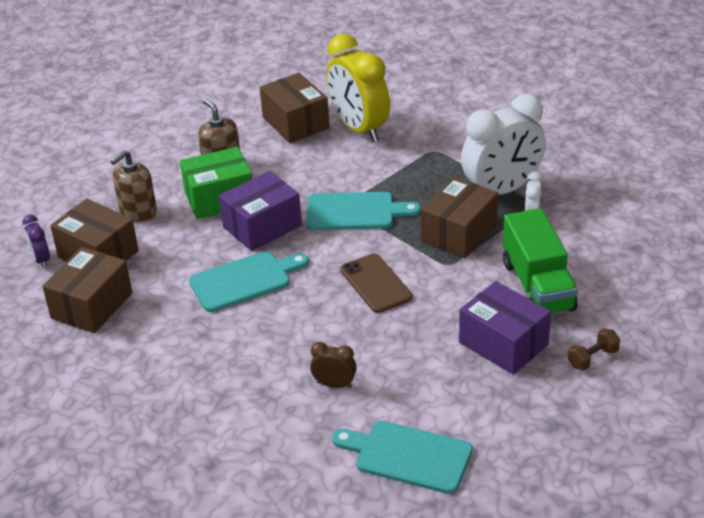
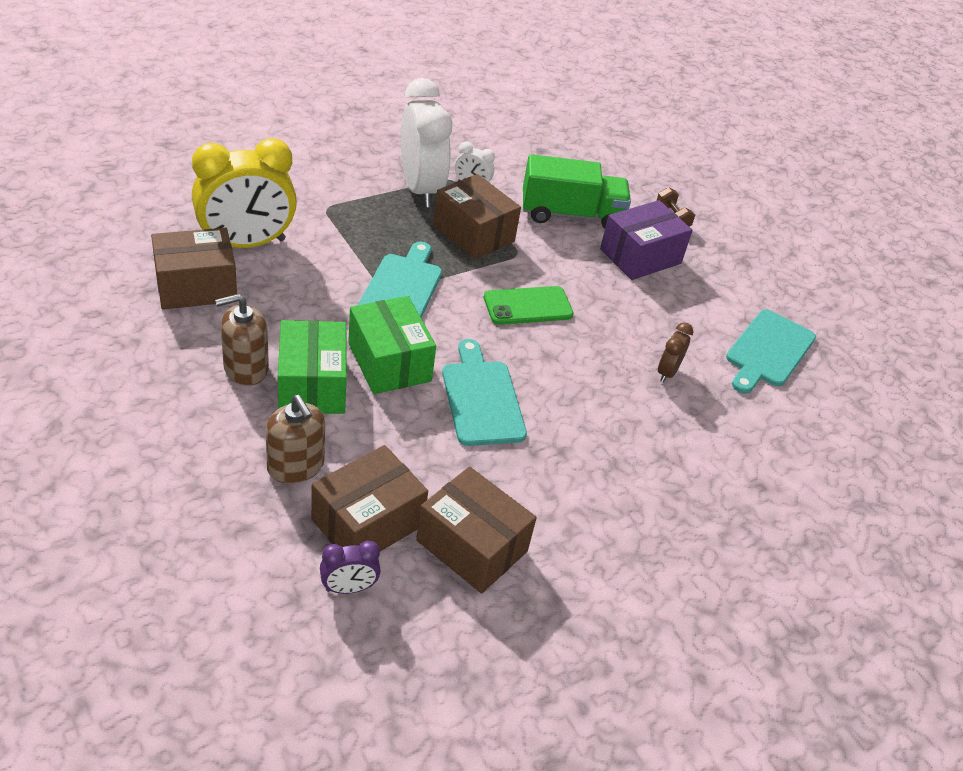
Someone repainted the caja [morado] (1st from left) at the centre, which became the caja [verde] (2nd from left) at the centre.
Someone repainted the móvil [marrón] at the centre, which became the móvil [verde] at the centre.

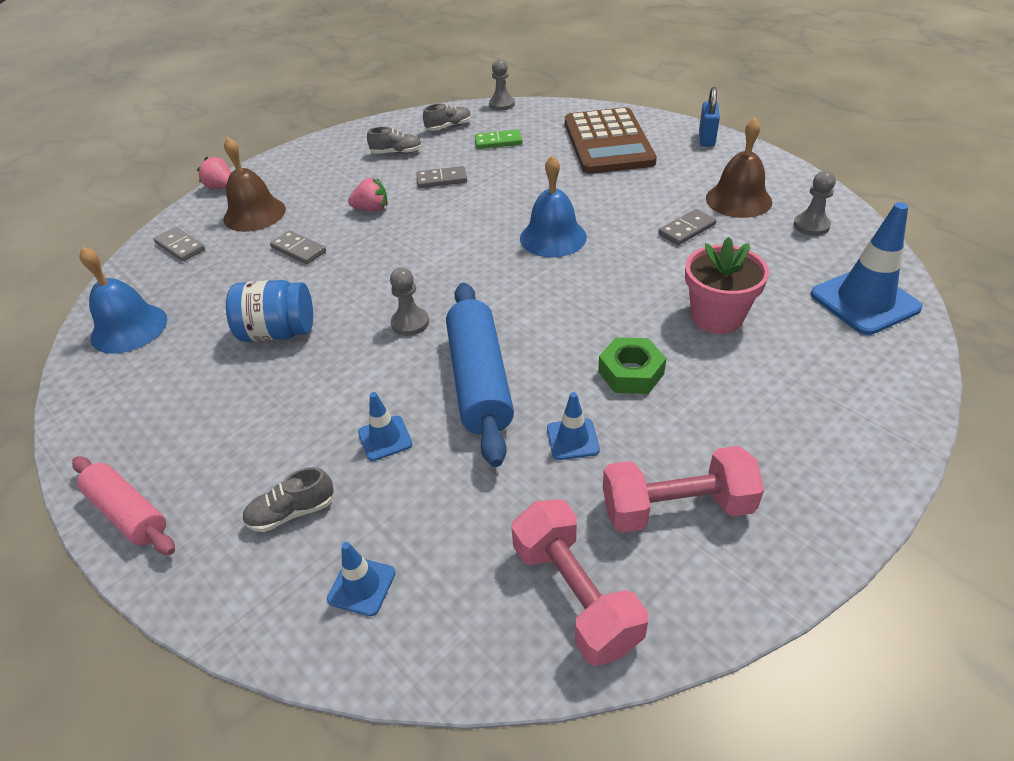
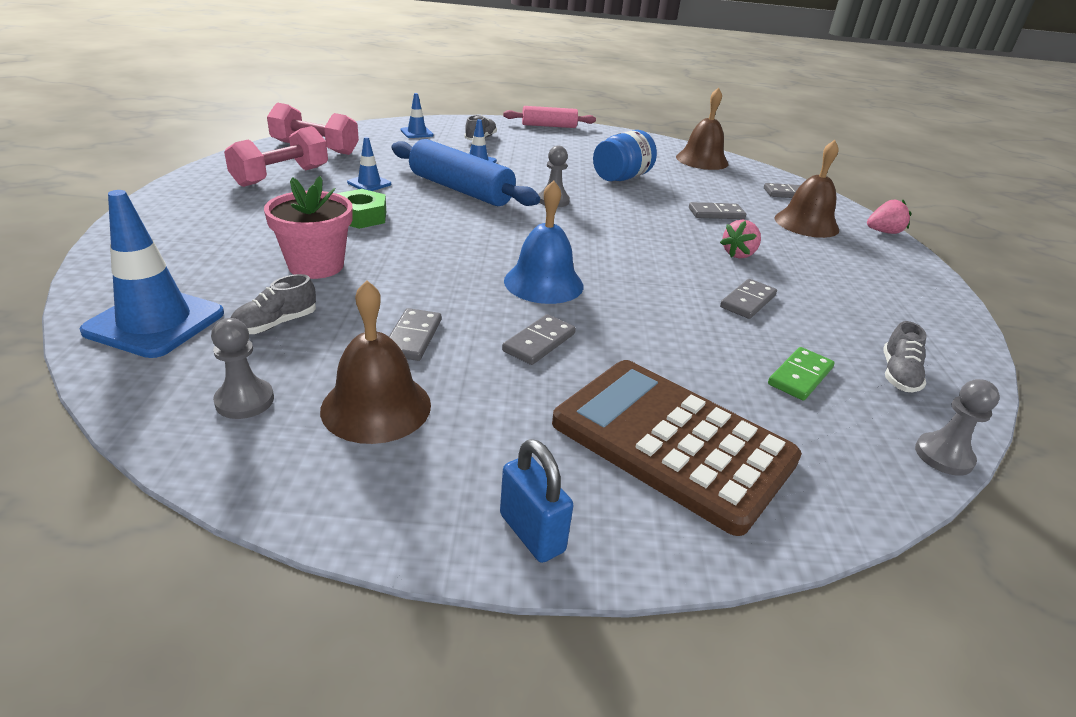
Someone repainted the campana [azul] (1st from left) at the middle left, which became the campana [marrón] (2nd from left) at the top centre.
Someone carried the zapato [gris] (2nd from left in the first image) from the top centre to the middle left.
Someone put down the ficha de dominó [gris] (2nd from left) at the centre.

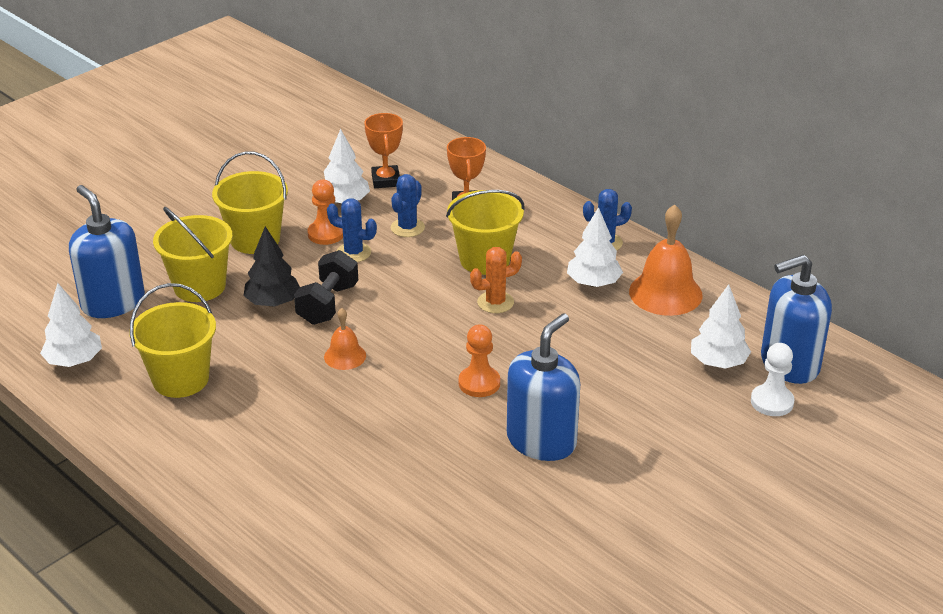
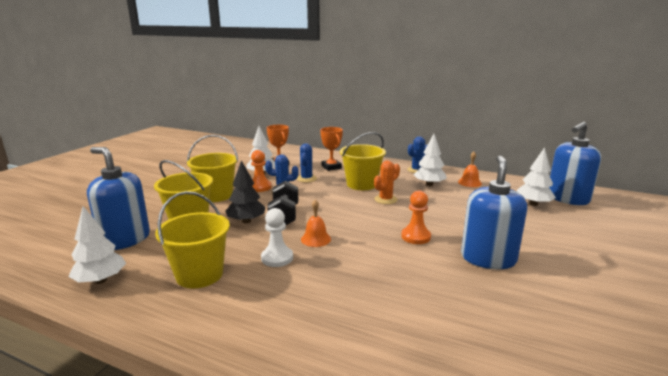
Someone scaled the campana [naranja] (2nd from left) at the middle right by 0.55.
Someone carried the peón [blanco] from the middle right to the centre.

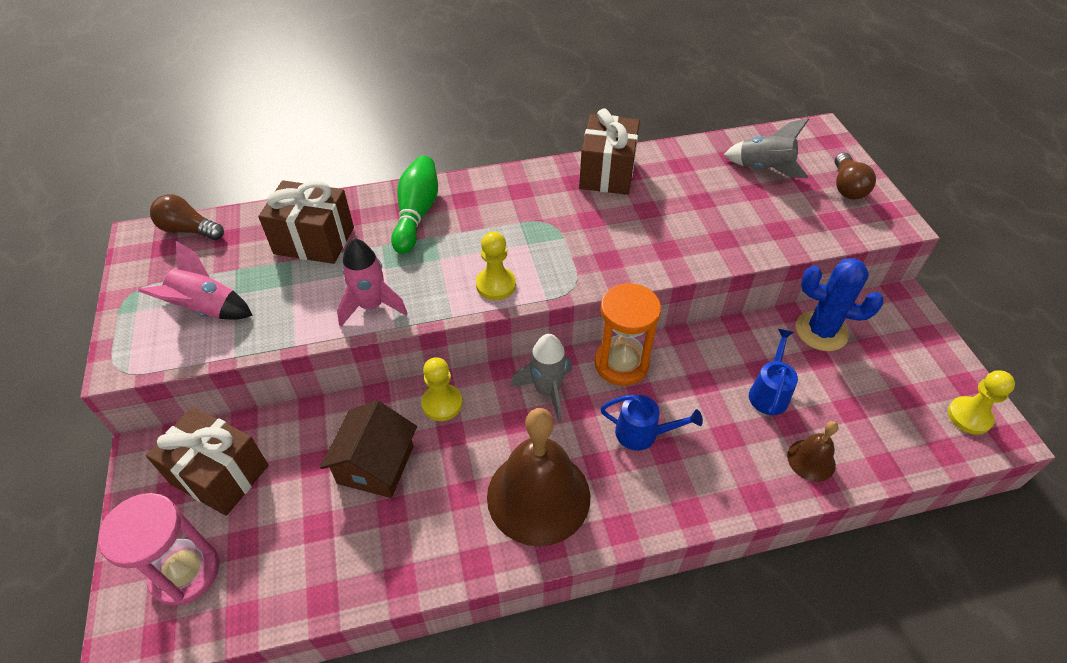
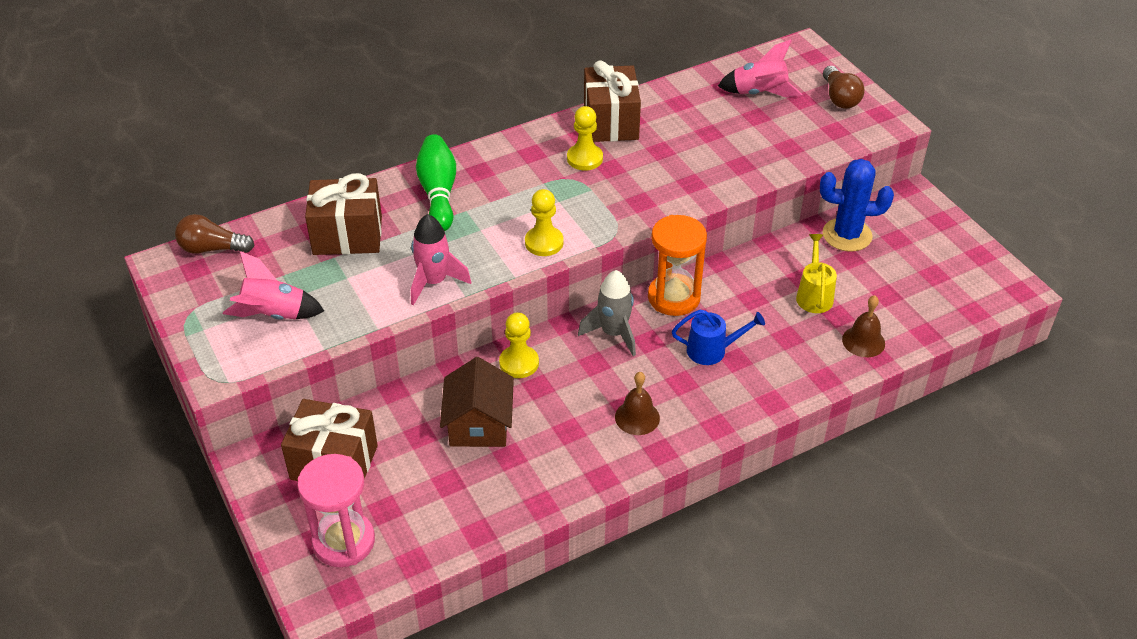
Someone scaled the campana [marrón] (1st from left) at the bottom centre by 0.47.
Someone repainted the cohete [gris] (2nd from left) at the top right, which became the cohete [rosa] (3rd from left) at the top right.
Someone repainted the regadera [azul] (2nd from left) at the middle right, which became the regadera [amarillo] at the middle right.
Someone carried the peón [amarillo] (3rd from left) from the middle right to the top centre.

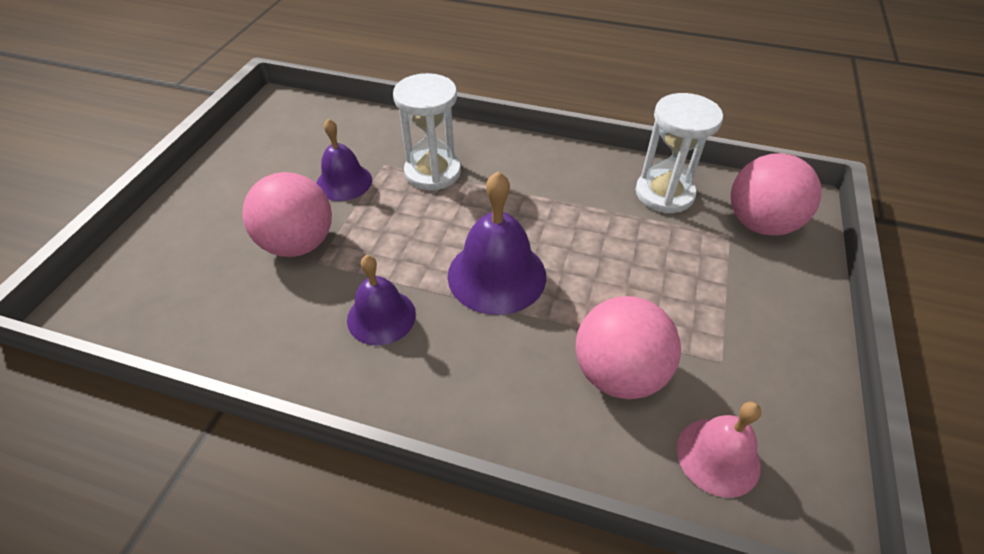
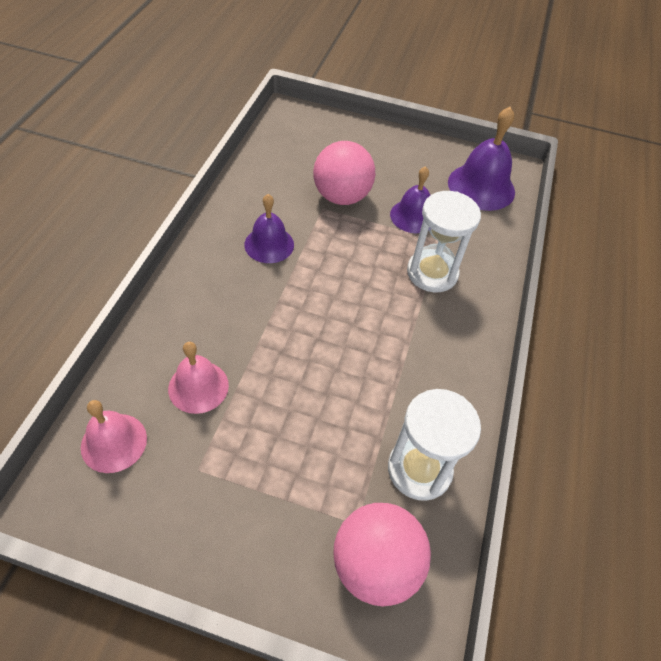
Someone carried the campana [morado] (3rd from left) from the centre to the top right.
Someone swapped the pelota [rosa] (2nd from left) at the centre for the campana [rosa] (2nd from left) at the middle left.

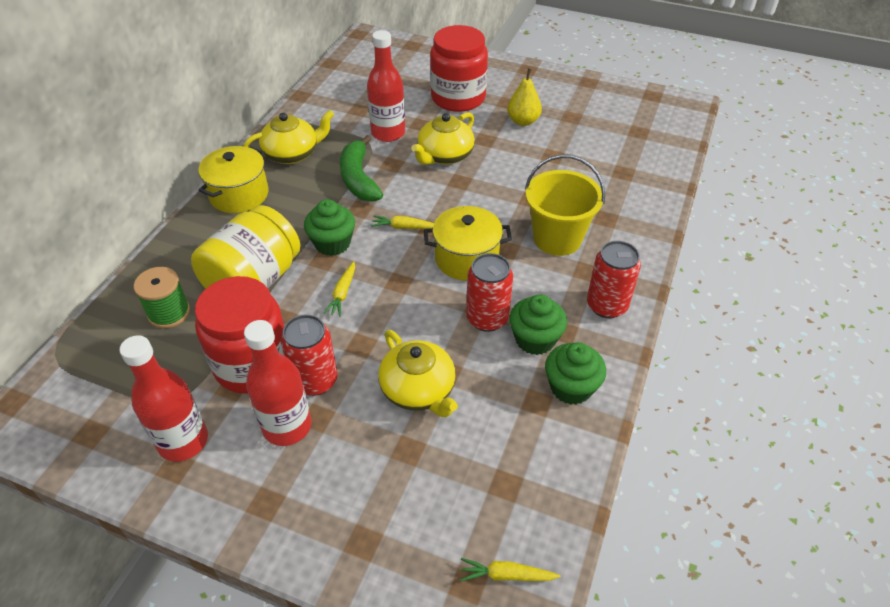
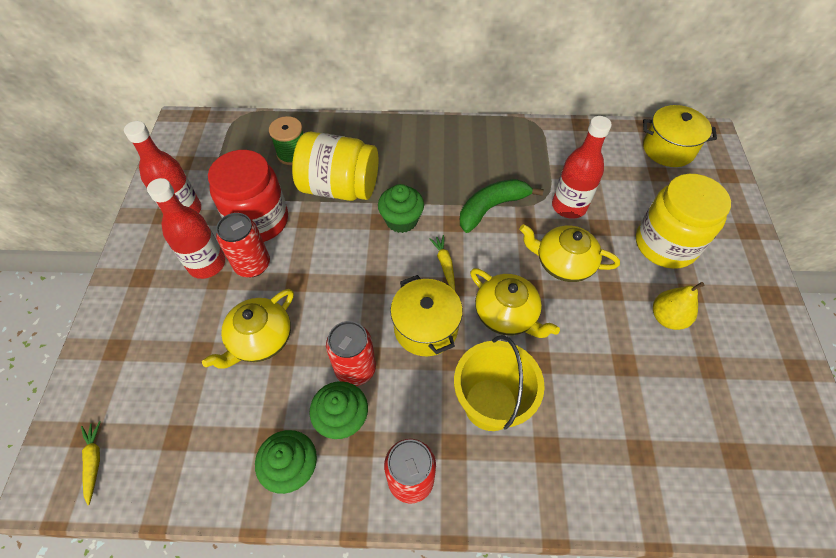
Someone carried the olla [amarillo] (1st from left in the first image) from the top left to the top right.
Someone carried the tetera [amarillo] (1st from left in the first image) from the top left to the centre.
Someone took away the zanahoria [amarillo] (1st from left) at the centre.
Someone repainted the tarro [rojo] (2nd from left) at the top centre, which became the tarro [amarillo] (2nd from left) at the middle right.

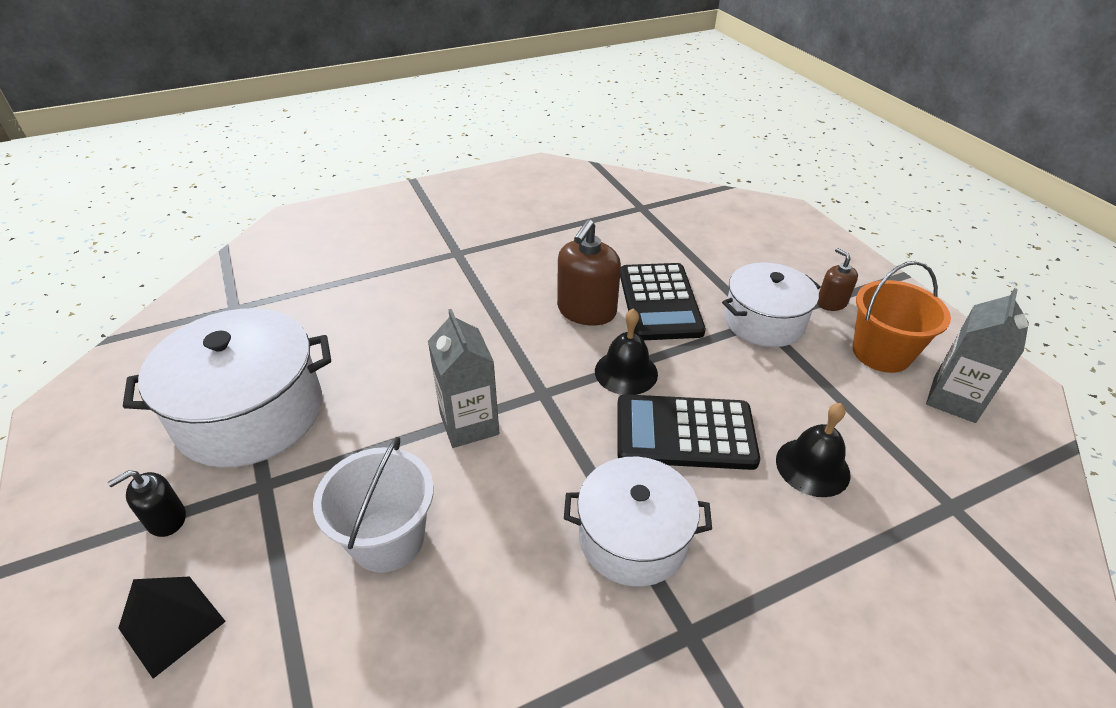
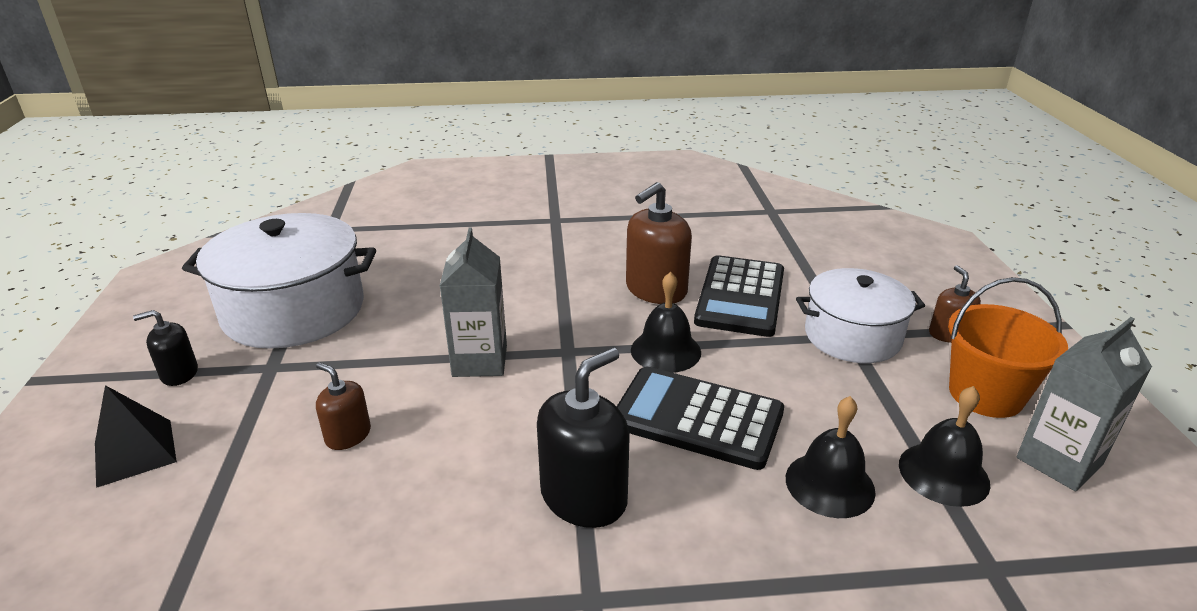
Someone swapped the balde [blanco] at the bottom centre for the dispensador de jabón [marrón] (1st from left) at the middle left.
Someone swapped the olla [blanco] (2nd from left) at the bottom centre for the dispensador de jabón [negro] (2nd from left) at the bottom centre.
Someone put down the campana [negro] (3rd from left) at the bottom right.

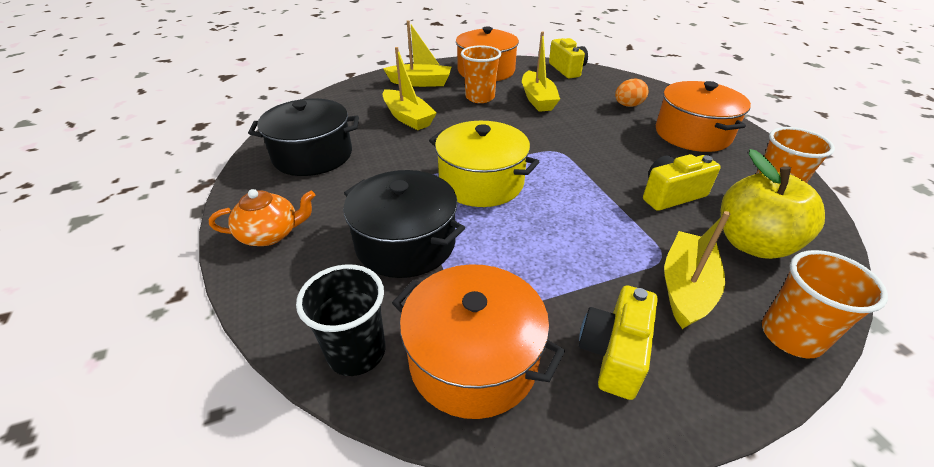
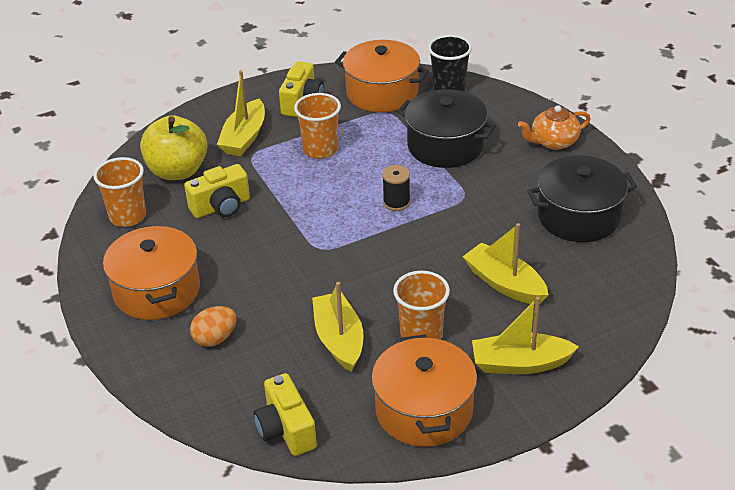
Someone swapped the olla [amarillo] at the centre for the carrete [negro] at the centre.
Someone carried the vaso [naranja] (3rd from left in the first image) from the middle right to the top centre.

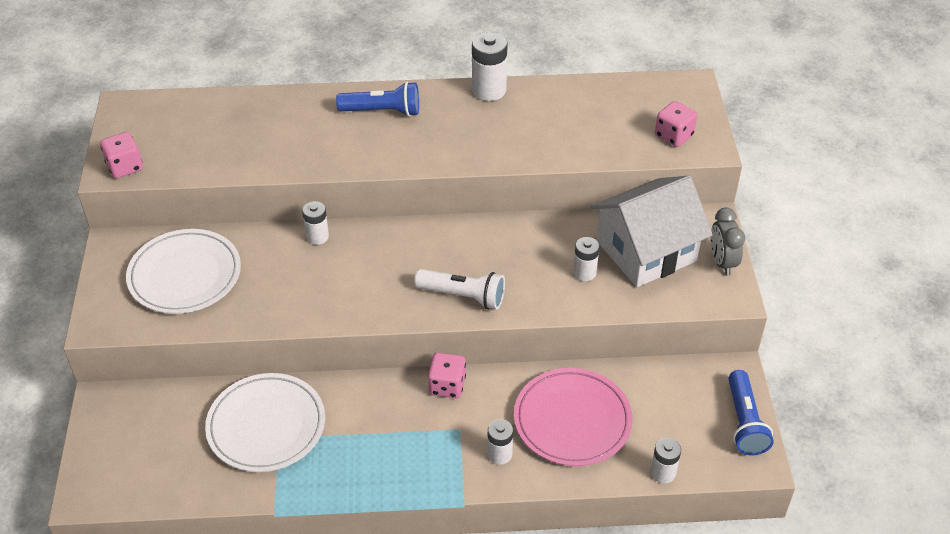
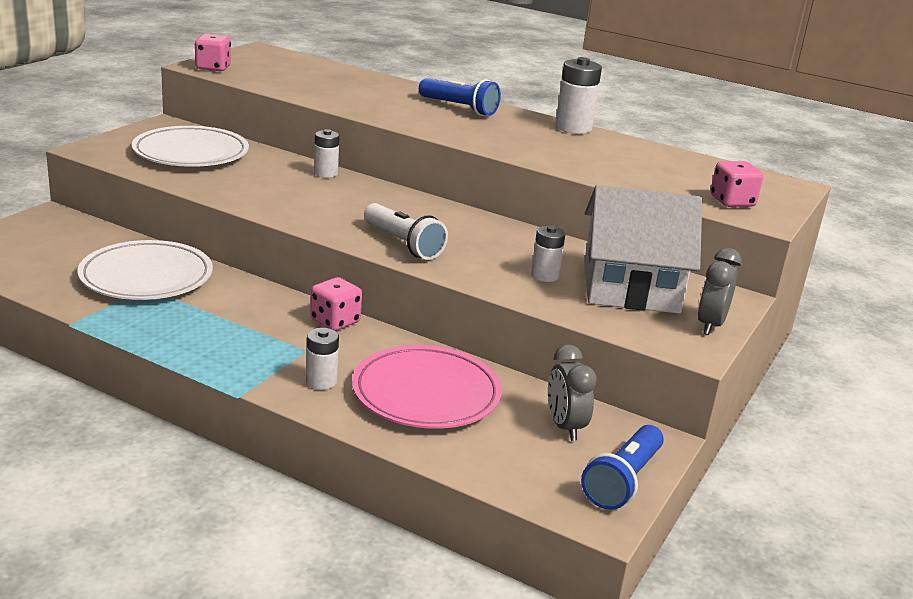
Someone took away the pila [blanco] (5th from left) at the bottom right.
Someone put down the despertador [gris] (1st from left) at the centre.

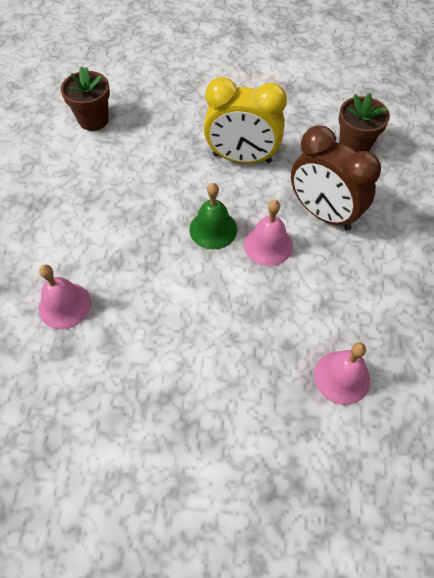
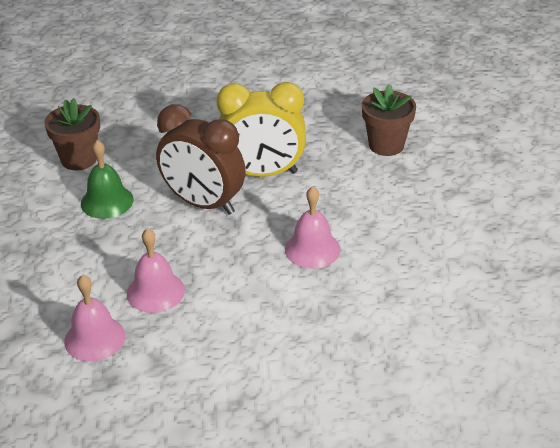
Someone carried the campana [verde] from the centre to the middle left.
Someone carried the despertador [marrón] from the top right to the centre.
Someone carried the campana [rosa] (3rd from left in the first image) from the middle right to the middle left.

